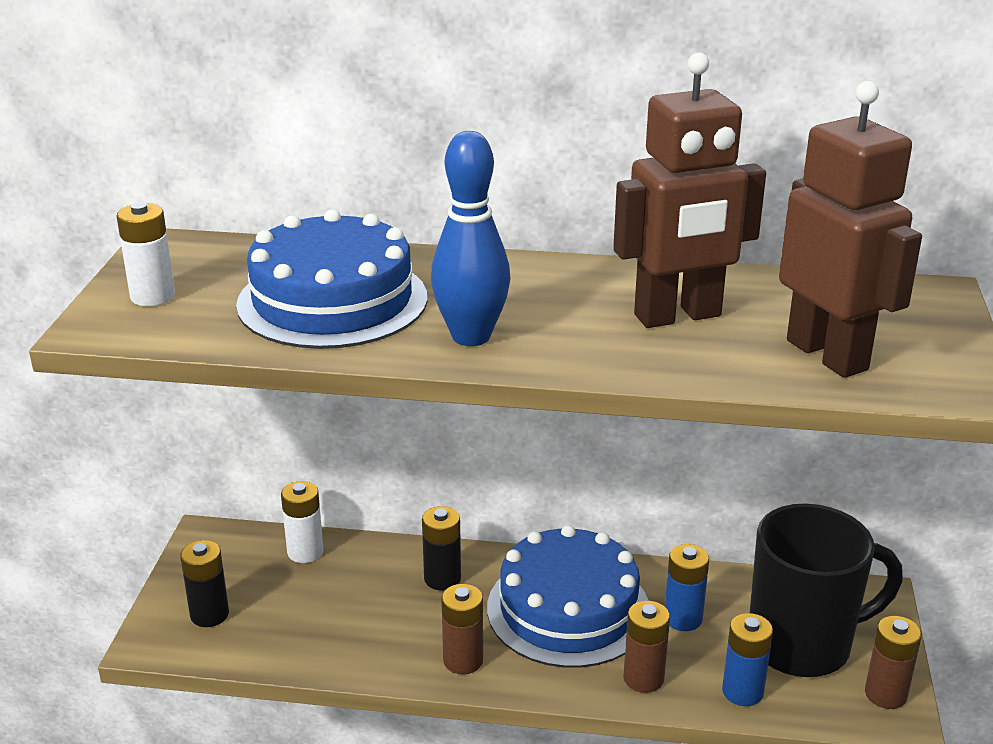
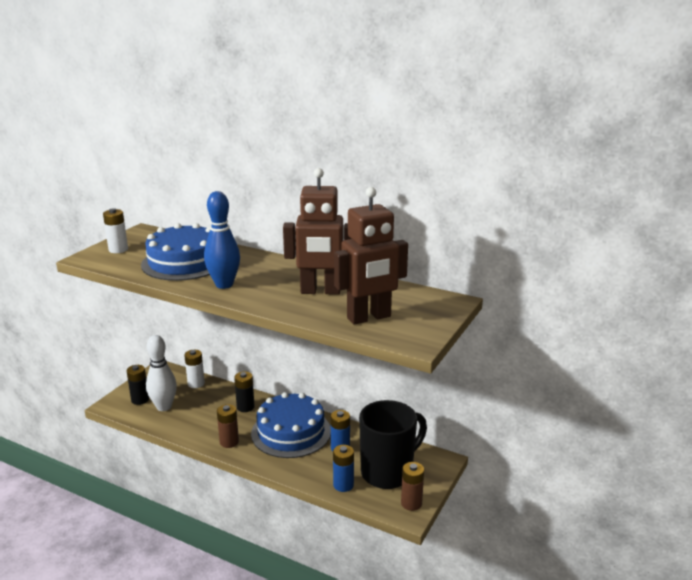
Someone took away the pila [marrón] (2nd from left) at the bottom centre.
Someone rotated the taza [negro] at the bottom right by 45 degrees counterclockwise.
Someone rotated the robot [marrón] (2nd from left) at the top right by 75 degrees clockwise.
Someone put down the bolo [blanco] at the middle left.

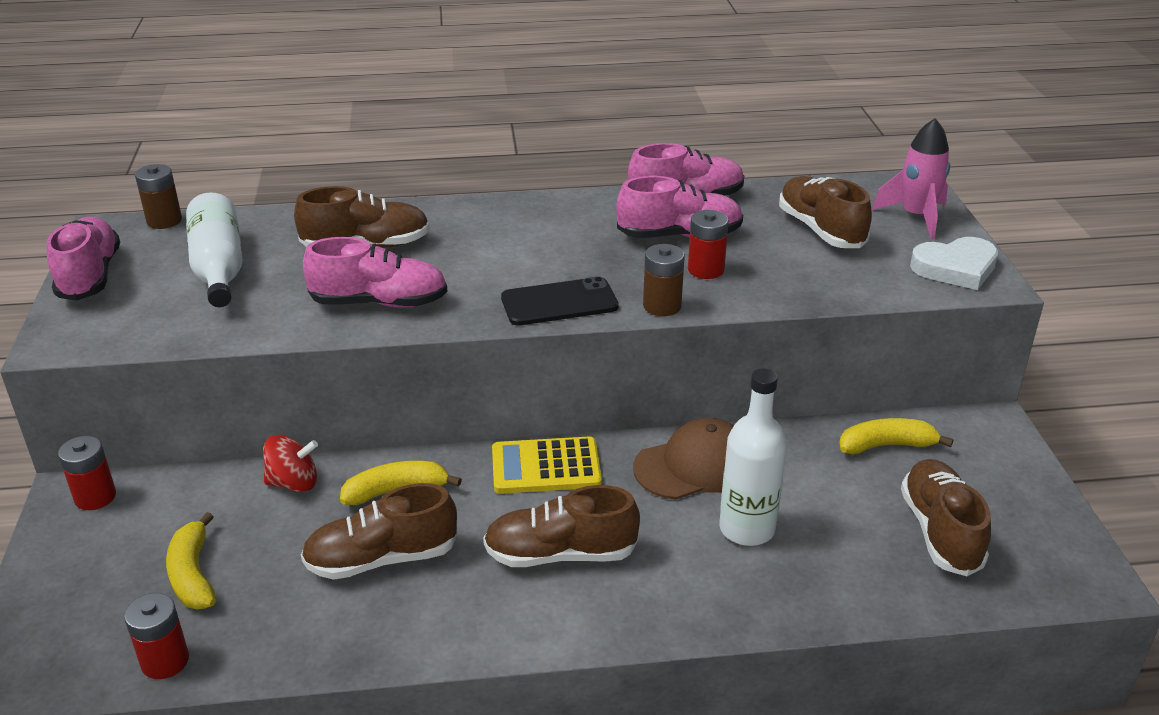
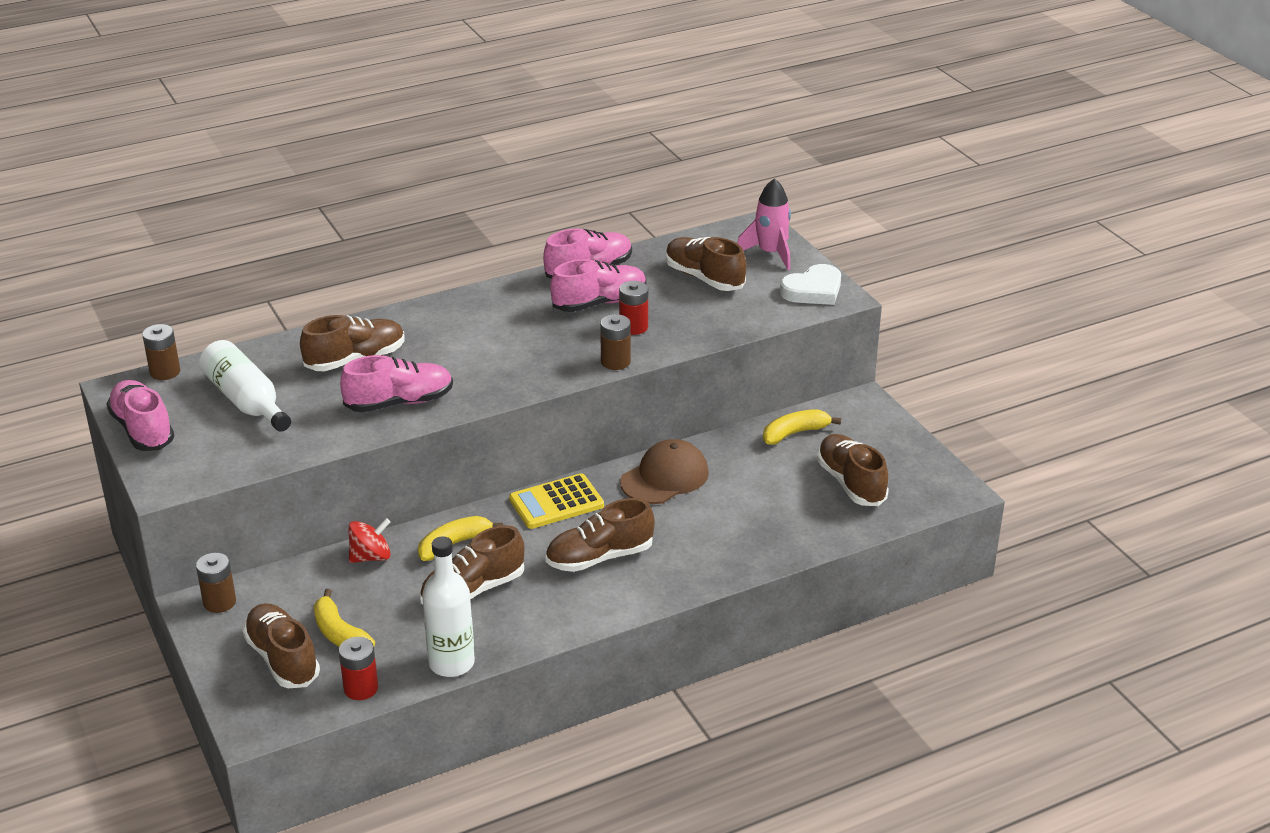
Someone repainted the pila [rojo] (1st from left) at the middle left, which became the pila [marrón] (2nd from left) at the bottom left.
Someone took away the móvil [negro] at the centre.
Someone carried the botella [blanco] (2nd from left) from the centre to the bottom centre.
Someone put down the zapato [marrón] (1st from left) at the bottom left.

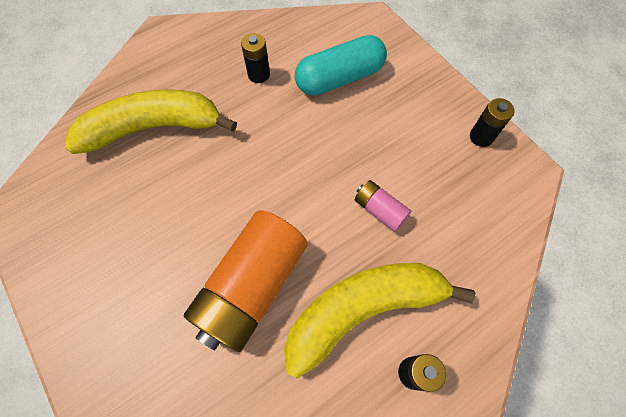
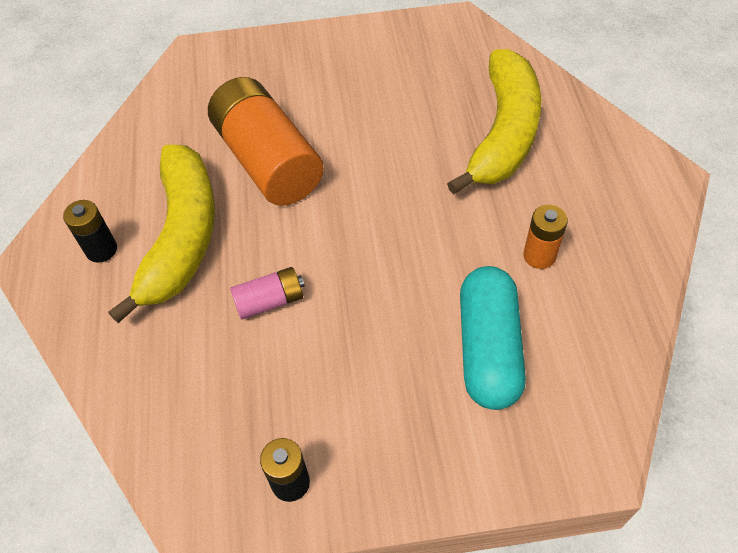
Someone repainted the pila [negro] (1st from left) at the top centre, which became the pila [naranja] (2nd from left) at the middle right.

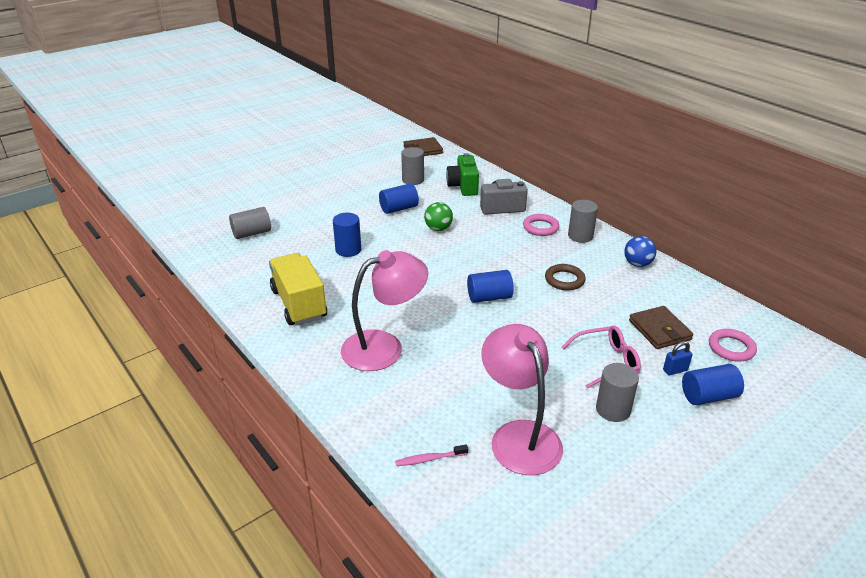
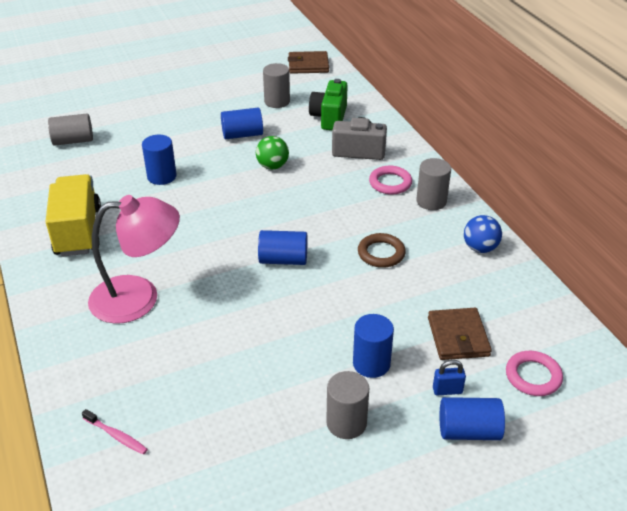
Someone rotated the cepillo de dientes [rosa] at the bottom centre by 150 degrees counterclockwise.
Someone took away the lámpara [rosa] (2nd from left) at the bottom centre.
Someone swapped the gafas [rosa] at the middle right for the cilindro [azul] (4th from left) at the bottom centre.

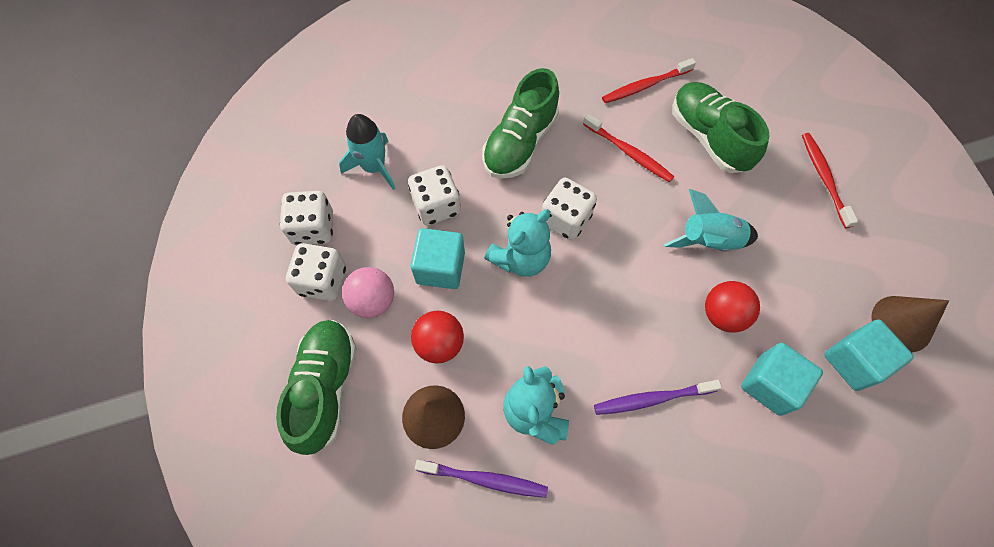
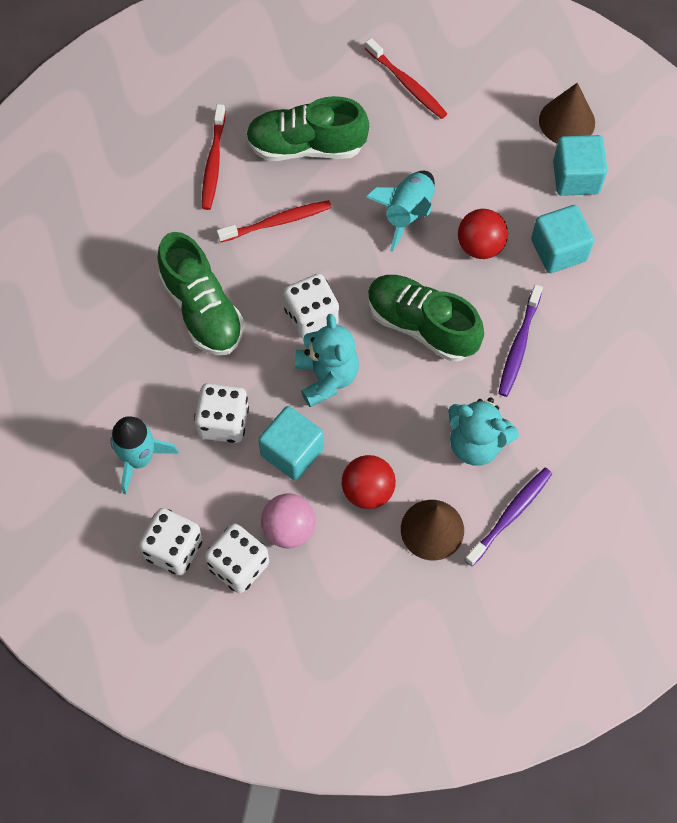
Someone carried the zapato [verde] (1st from left in the first image) from the bottom left to the centre.
Someone rotated the cepillo de dientes [rojo] (3rd from left) at the top right by 150 degrees counterclockwise.

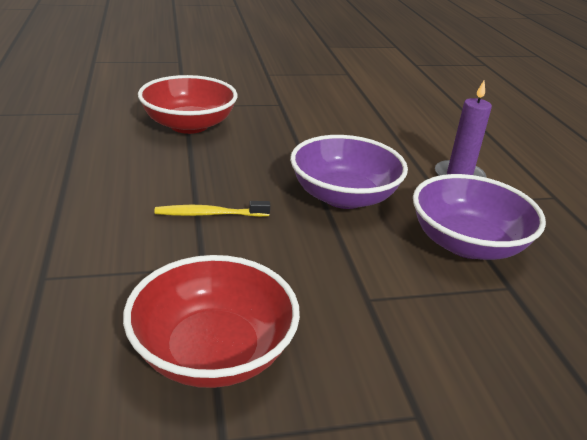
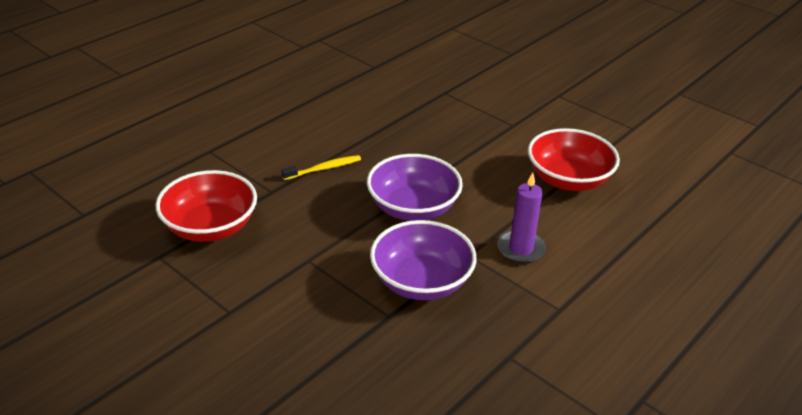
Someone carried the cuenco [rojo] (1st from left in the first image) from the top left to the middle right.
Someone rotated the cepillo de dientes [amarillo] at the centre by 105 degrees clockwise.

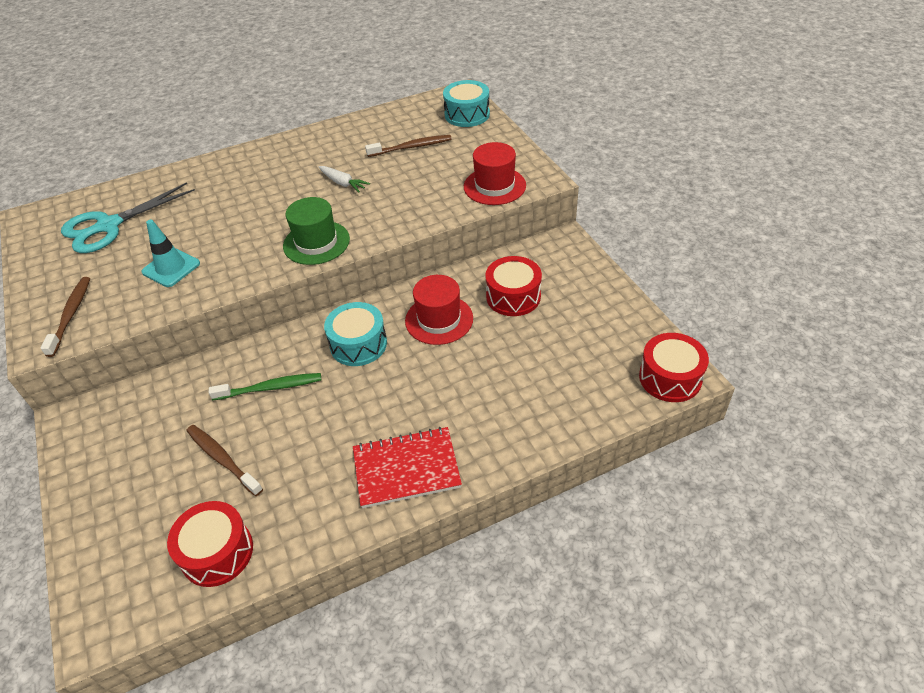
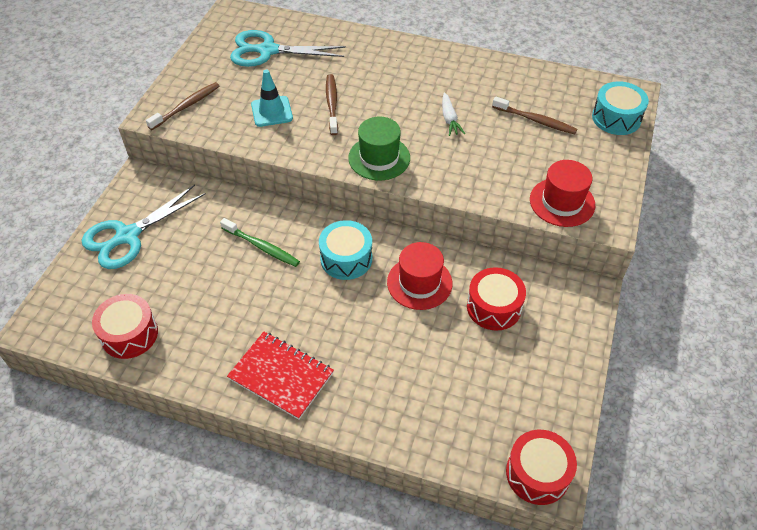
Someone carried the cepillo de dientes [marrón] (2nd from left) from the middle left to the top centre.
Someone put down the tijeras [turquesa] (1st from left) at the middle left.

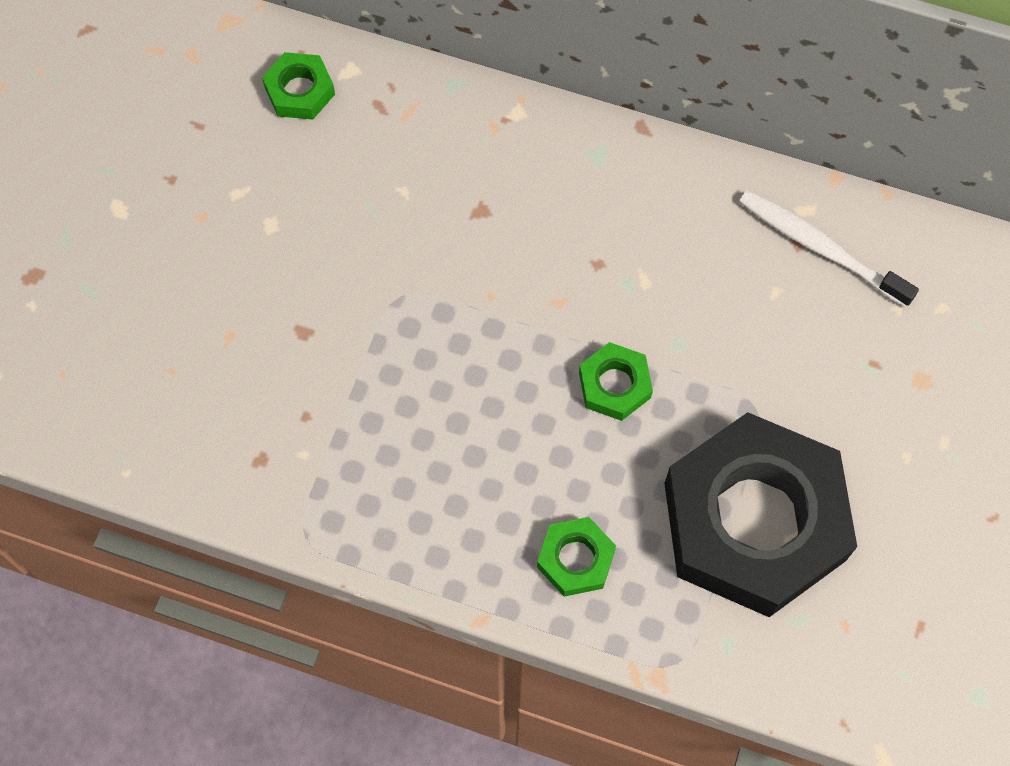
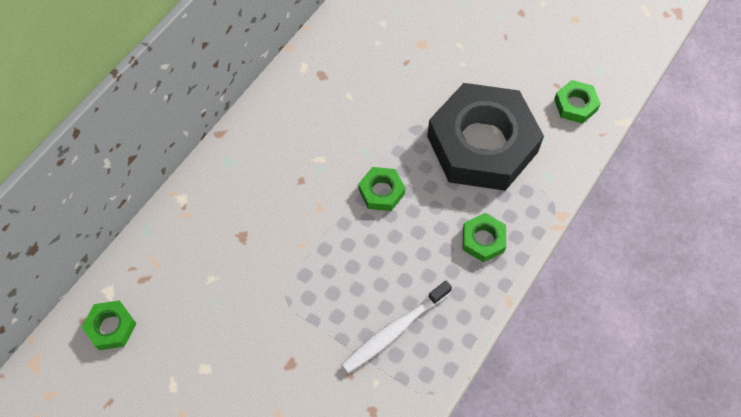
Someone carried the cepillo de dientes [blanco] from the top right to the bottom centre.
Someone put down the tuerca [verde] (4th from left) at the top right.

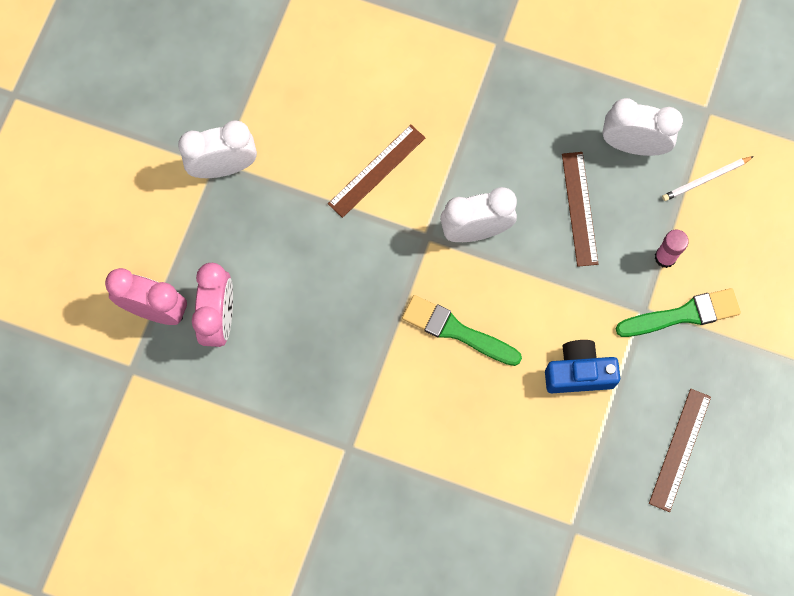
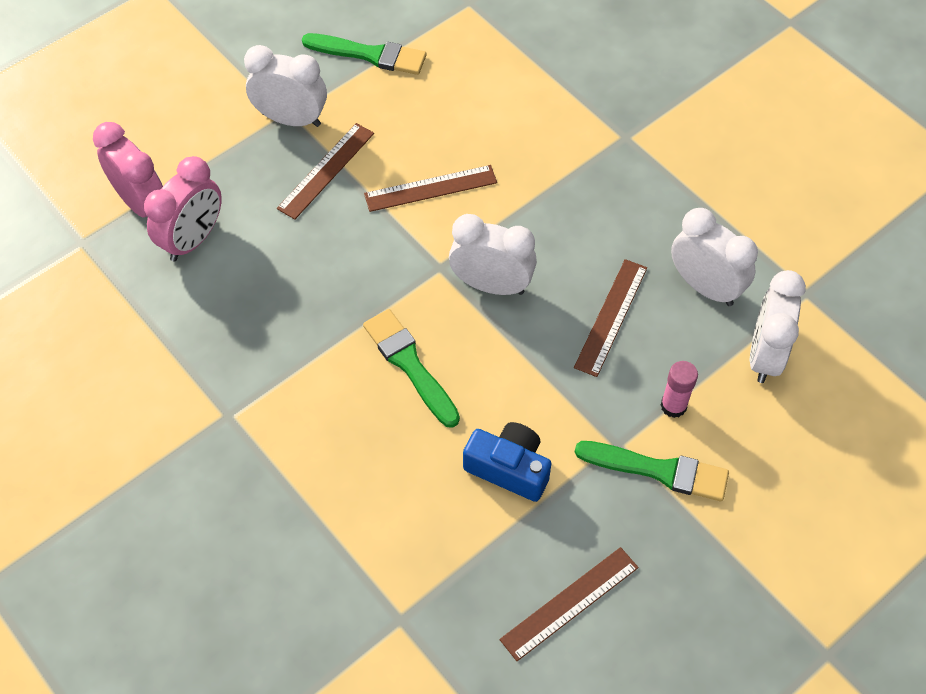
Someone swapped the lápiz [blanco] at the top right for the despertador [blanco] (4th from left) at the middle right.
Someone put down the regla [marrón] (1st from left) at the top centre.
Someone put down the pincel [verde] (1st from left) at the top centre.

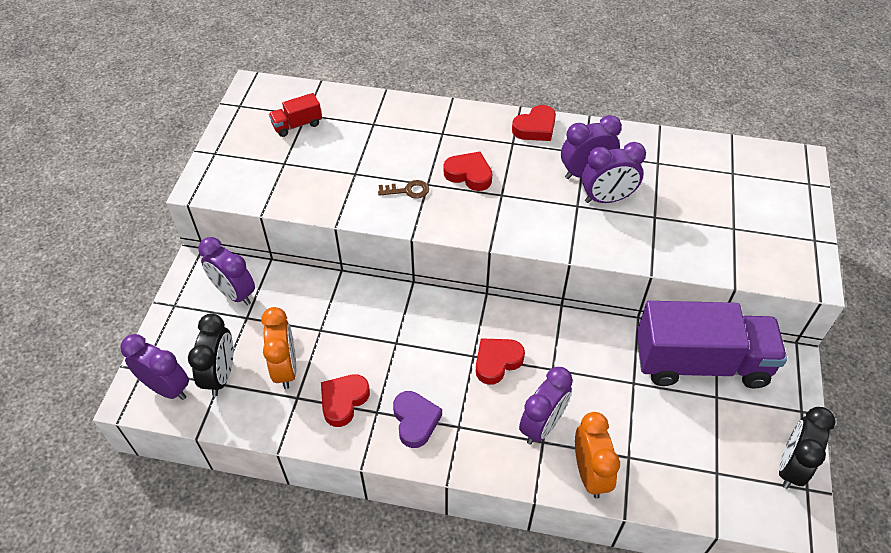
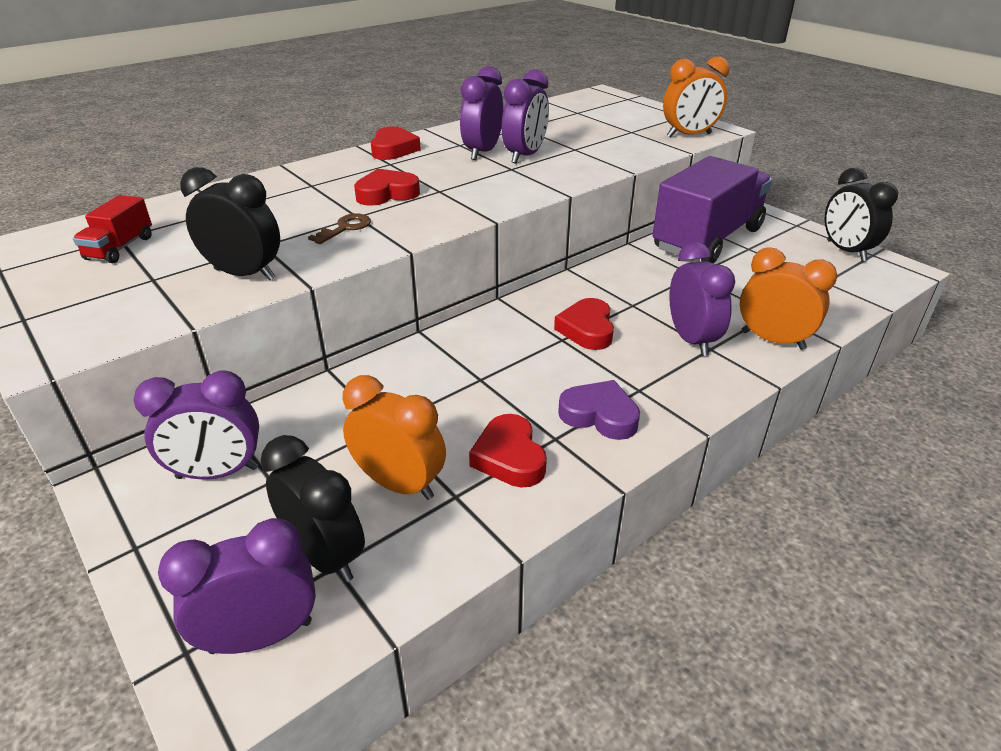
Someone put down the despertador [negro] (1st from left) at the top left.
Someone put down the despertador [naranja] (2nd from left) at the top right.

